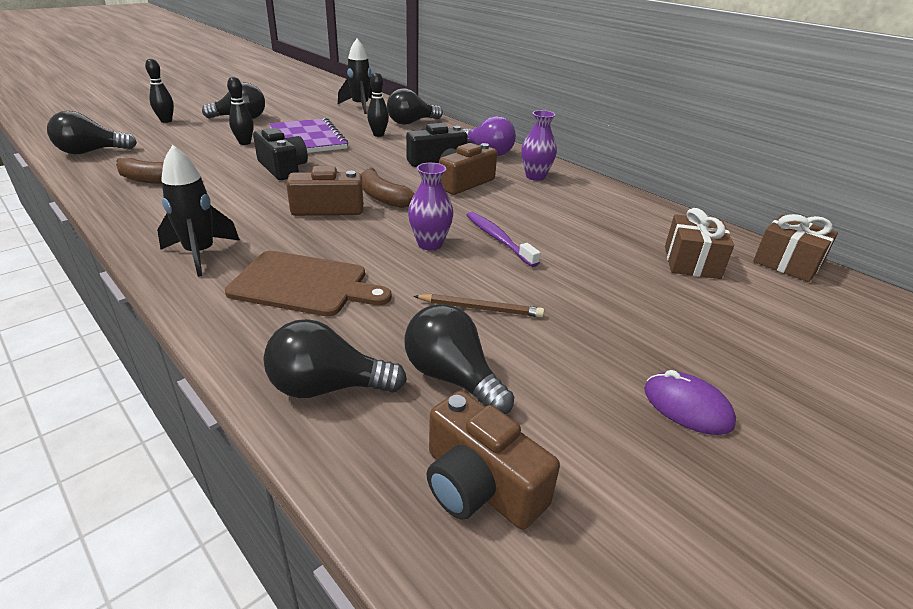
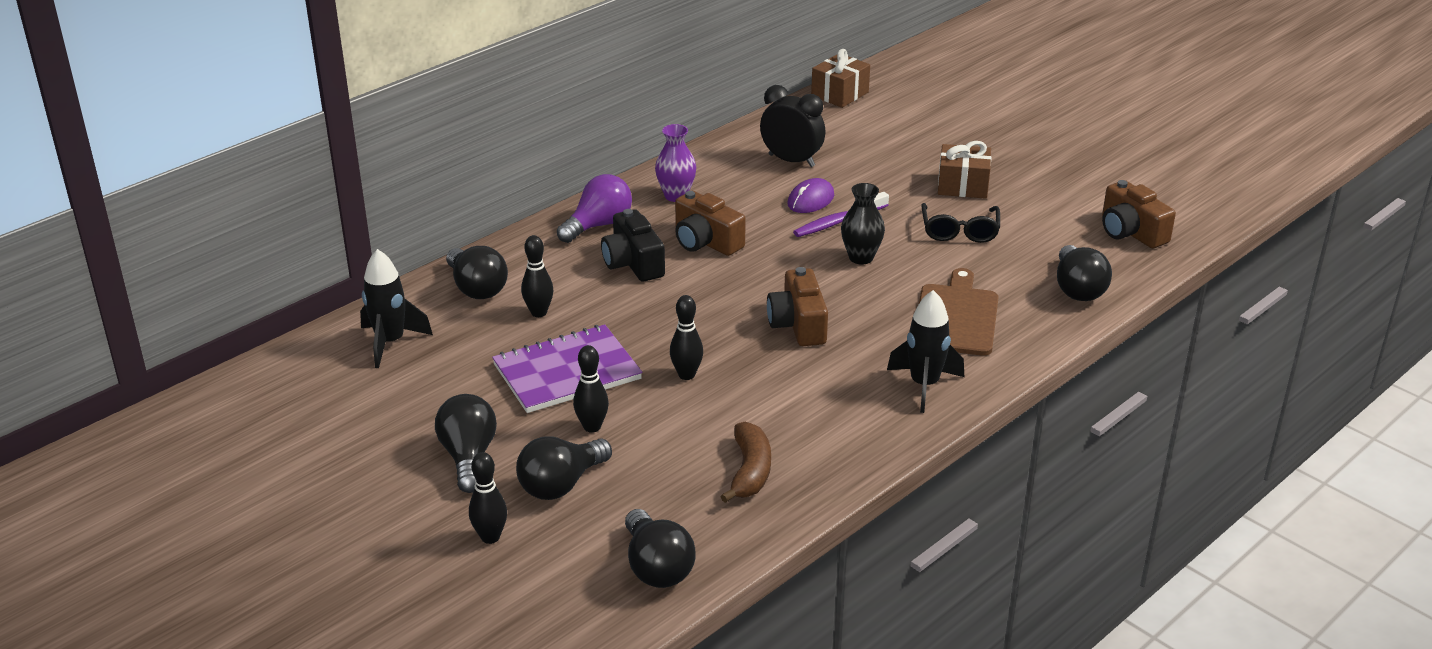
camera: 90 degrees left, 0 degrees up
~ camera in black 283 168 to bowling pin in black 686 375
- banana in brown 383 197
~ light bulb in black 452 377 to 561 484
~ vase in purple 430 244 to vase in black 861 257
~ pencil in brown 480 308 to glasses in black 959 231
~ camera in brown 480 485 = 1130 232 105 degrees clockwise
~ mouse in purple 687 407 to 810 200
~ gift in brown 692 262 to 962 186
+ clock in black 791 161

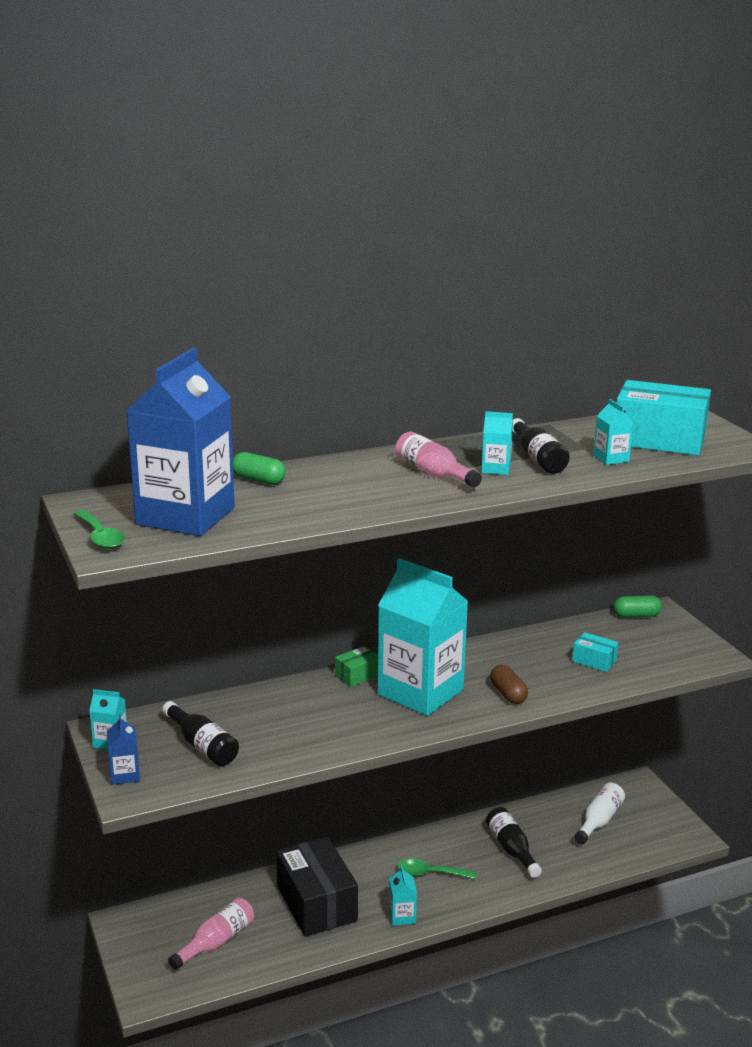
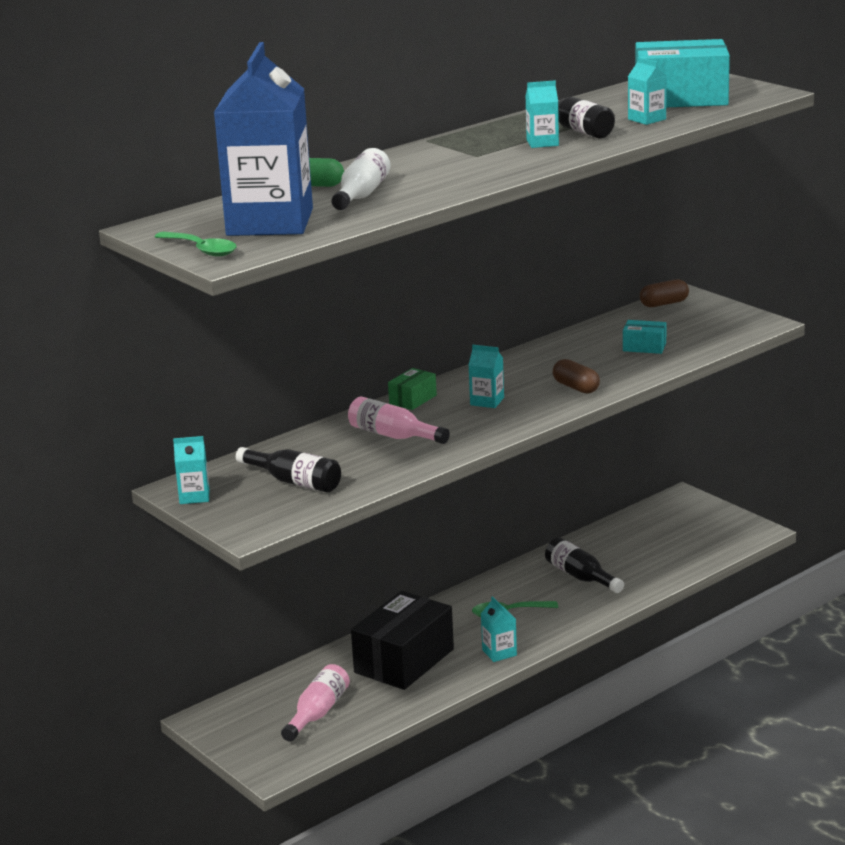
camera: 15 degrees left, 0 degrees up
- carton in blue 125 775
~ box in black 316 903 = 404 661 75 degrees clockwise
~ carton in turquoise 420 692 = 487 401 x0.40
~ bottle in pink 433 473 to 393 435
~ bottle in white 599 821 to 361 195
~ capsule in green 636 615 to capsule in brown 664 304

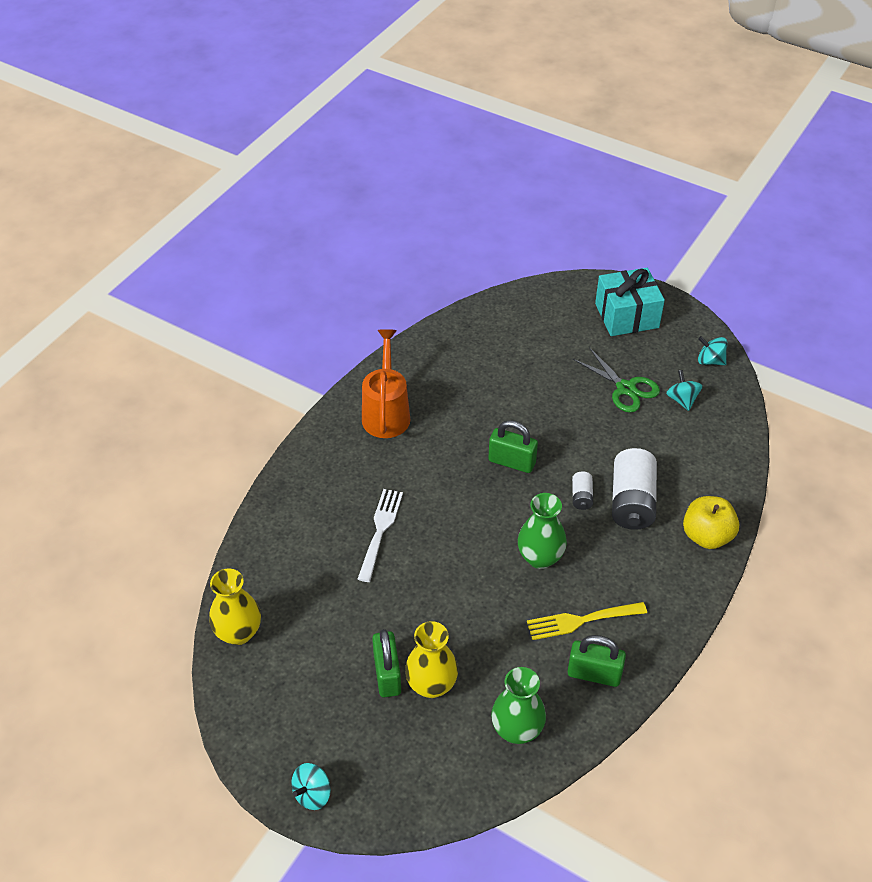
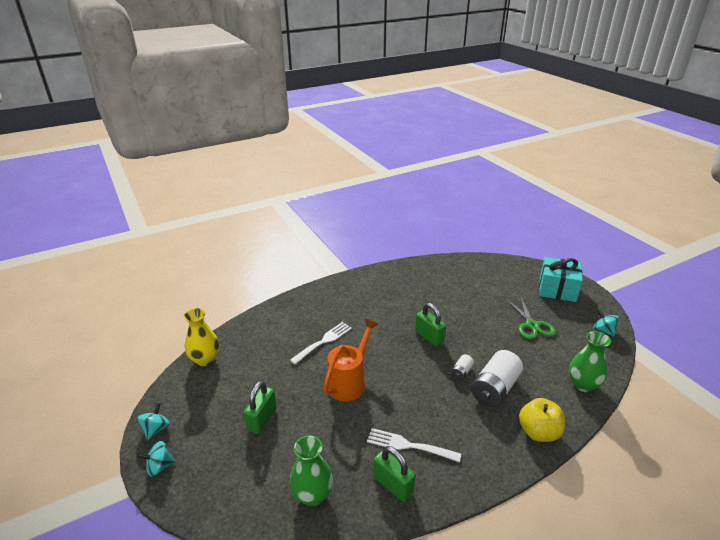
camera: 30 degrees right, 15 degrees down
~ watering can in orange 386 413 to 349 382
- vase in yellow 431 685
~ vase in green 540 557 to 583 384
~ fork in yellow 582 620 to fork in white 409 445
~ spinning top in turquoise 682 400 to 156 429

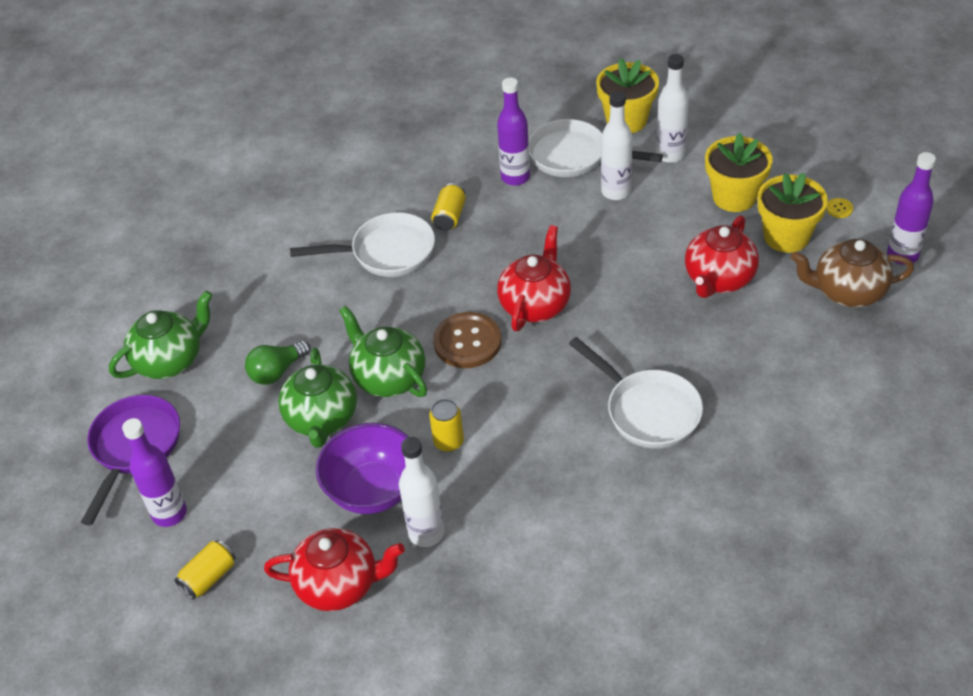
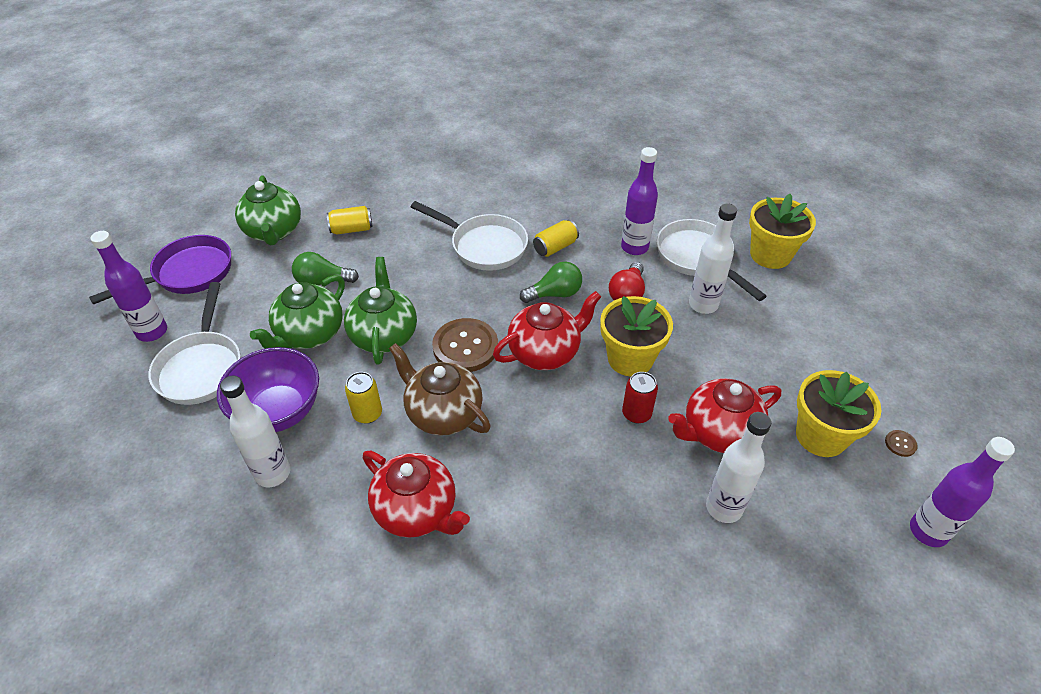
camera: 35 degrees right, 0 degrees up
~ teapot in green 170 360 = 273 232 75 degrees clockwise
~ can in yellow 209 577 to 351 229
~ teapot in red 339 585 to 417 511
~ pan in white 647 410 to 201 367
~ bottle in white 670 155 to 724 508
~ flower pot in yellow 734 197 to 630 358
~ teapot in brown 847 291 to 443 413
~ button in yellow 839 209 to button in brown 900 444
+ light bulb in green 554 294
+ light bulb in red 627 294
+ can in red 636 413

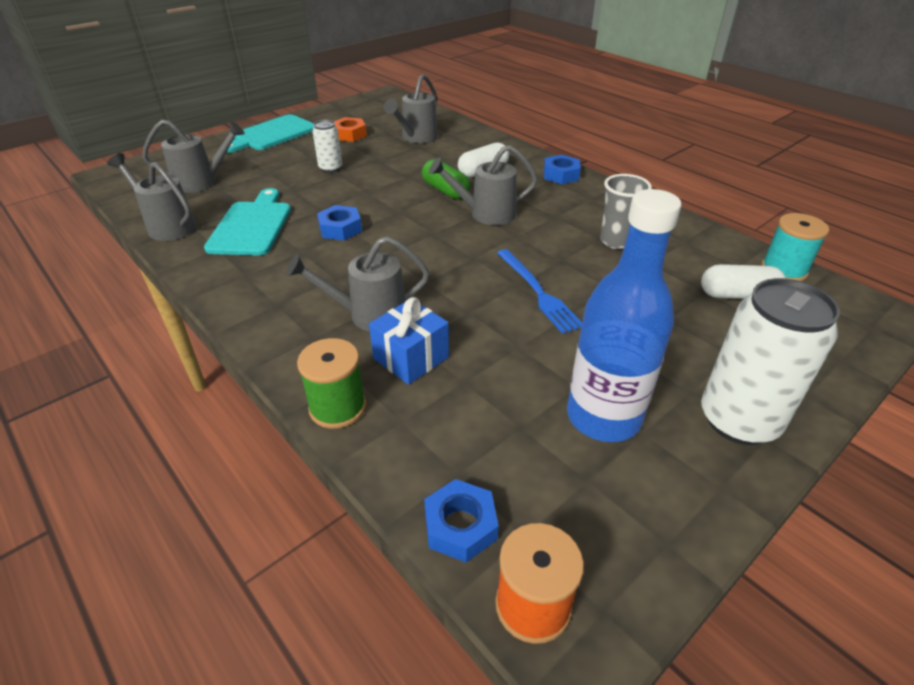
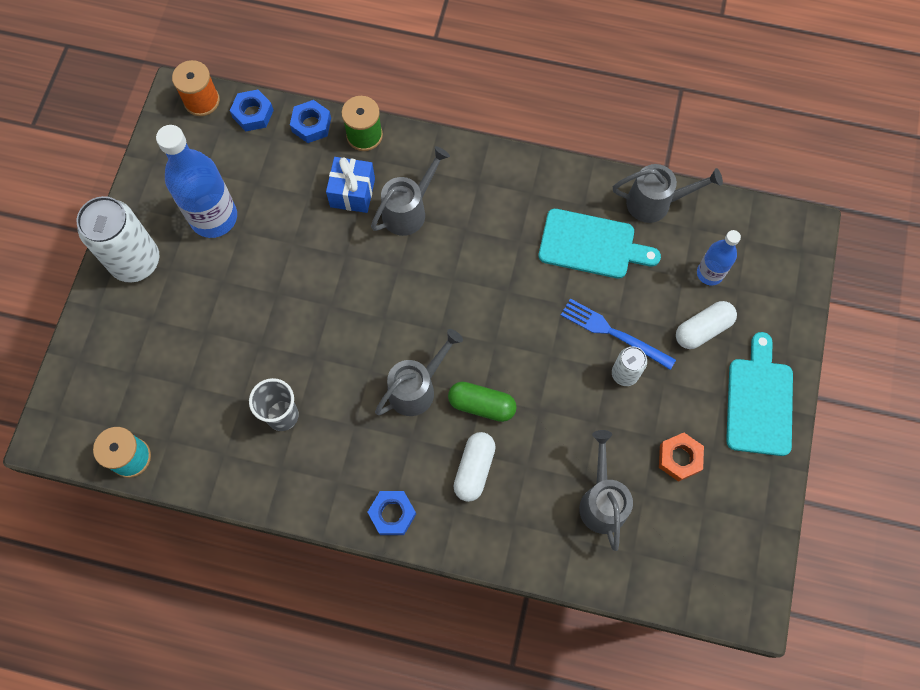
camera: 145 degrees right, 30 degrees up
~ watering can in grey 202 182 to bottle in blue 709 273
~ cutting board in turquoise 252 226 = 591 245 45 degrees counterclockwise
~ nut in blue 340 228 to 311 125
~ fork in blue 538 292 to 613 333
~ capsule in white 737 295 to 702 329

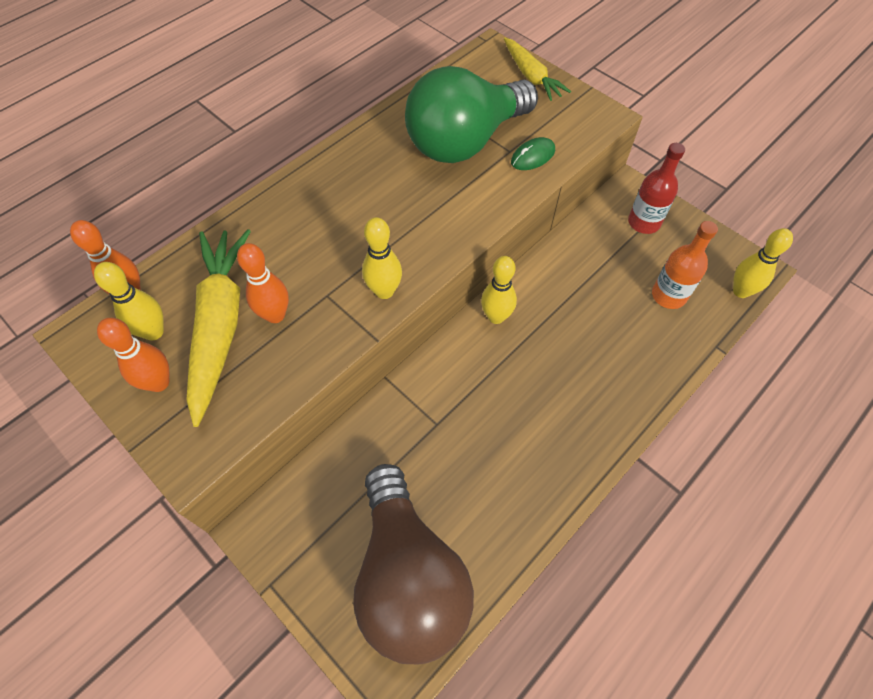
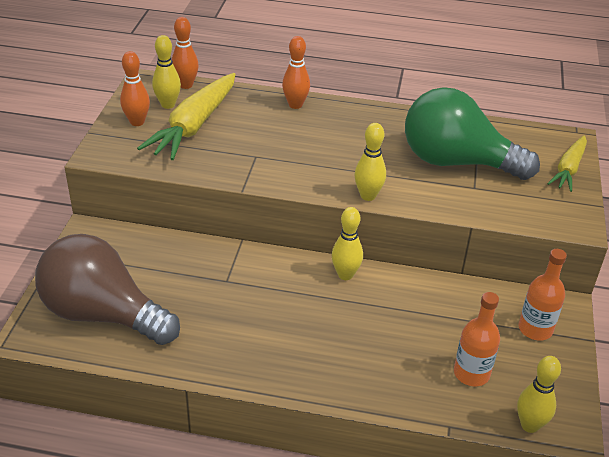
camera: 55 degrees right, 20 degrees down
~ carrot in yellow 220 325 = 194 125 150 degrees clockwise
~ bowling pin in orange 275 315 to 295 105
~ light bulb in brown 408 577 = 103 314 75 degrees clockwise
~ bowling pin in yellow 384 291 to 368 196
- mouse in green 533 156
~ bottle in red 644 222 to bottle in orange 535 329

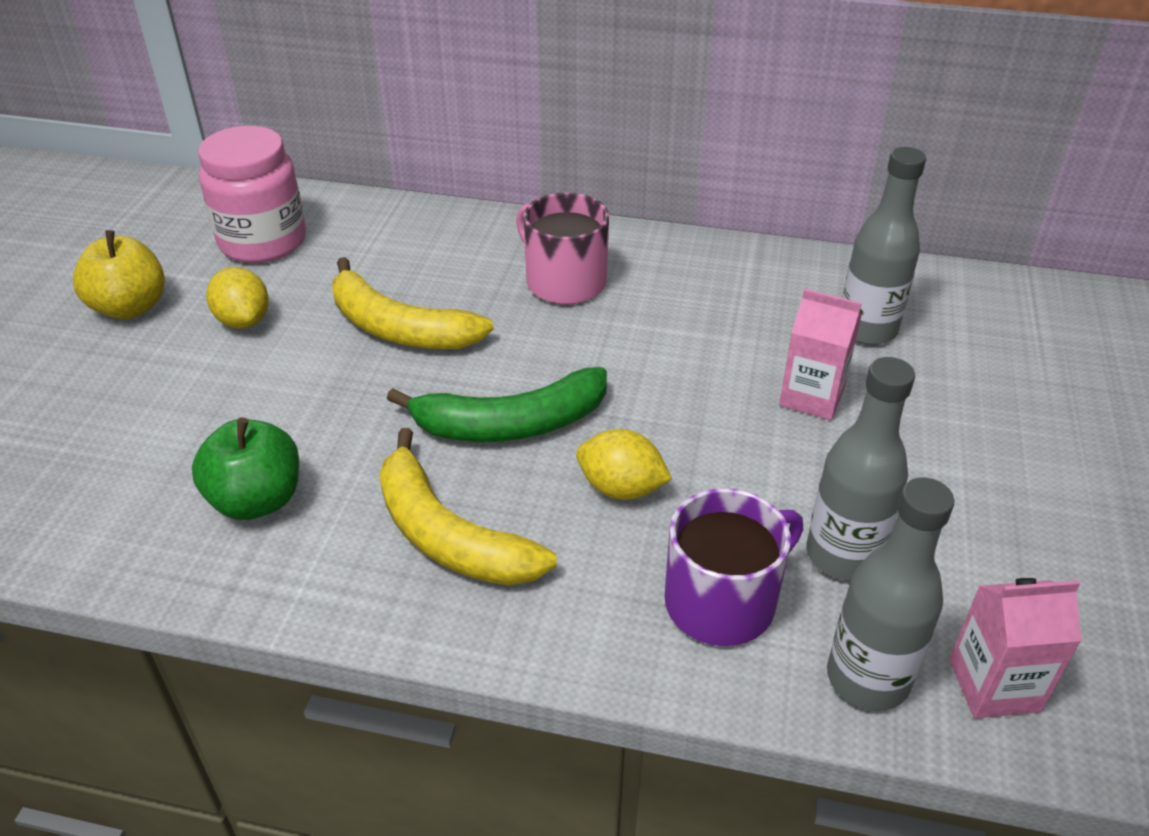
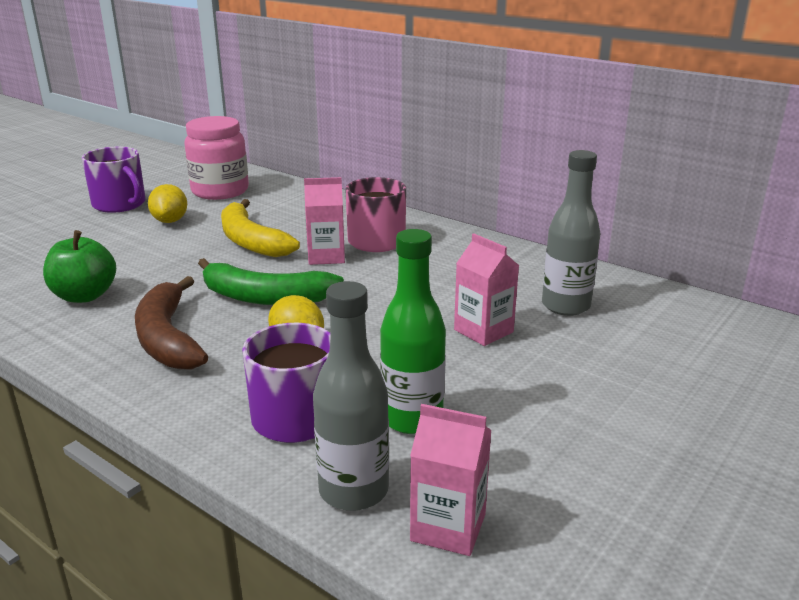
camera: 25 degrees right, 15 degrees down
~ apple in yellow 130 307 to mug in purple 120 204
~ banana in yellow 448 535 to banana in brown 168 338
~ bottle in grey 843 555 to bottle in green 412 419
+ carton in pink 326 256

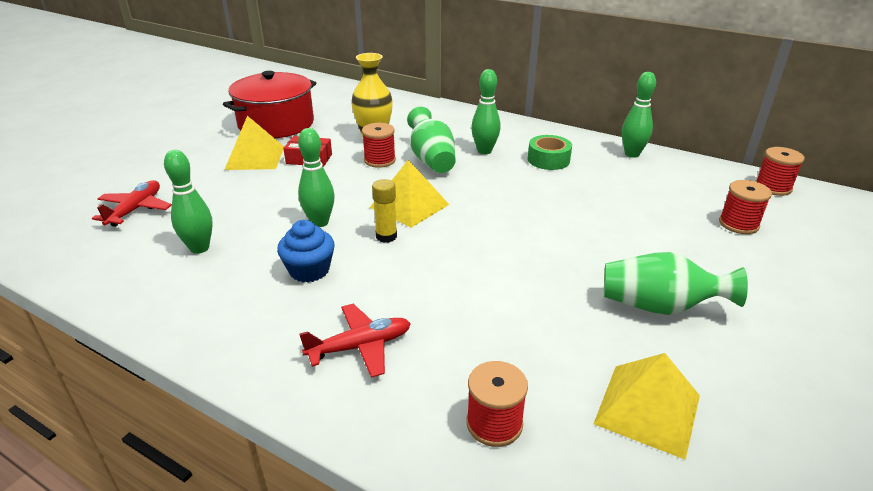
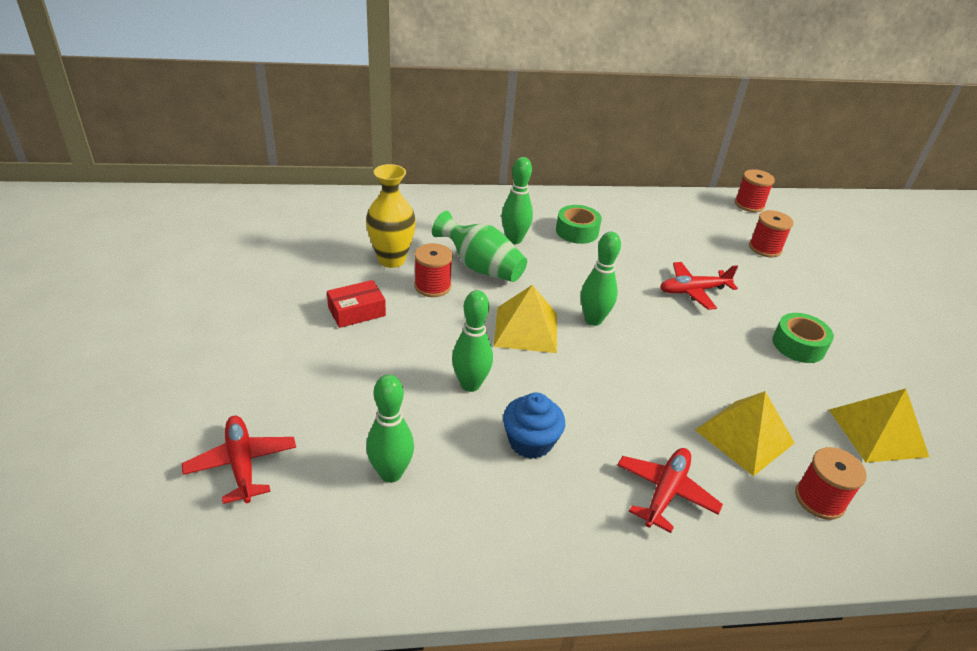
camera: 40 degrees left, 5 degrees up
- pot in red 276 124
~ pyramid in yellow 255 157 to 744 436
- glue stick in yellow 386 236
~ vase in green 659 306 to tape in green 798 345
~ bowling pin in green 632 154 to 593 320
+ plane in red 693 291

